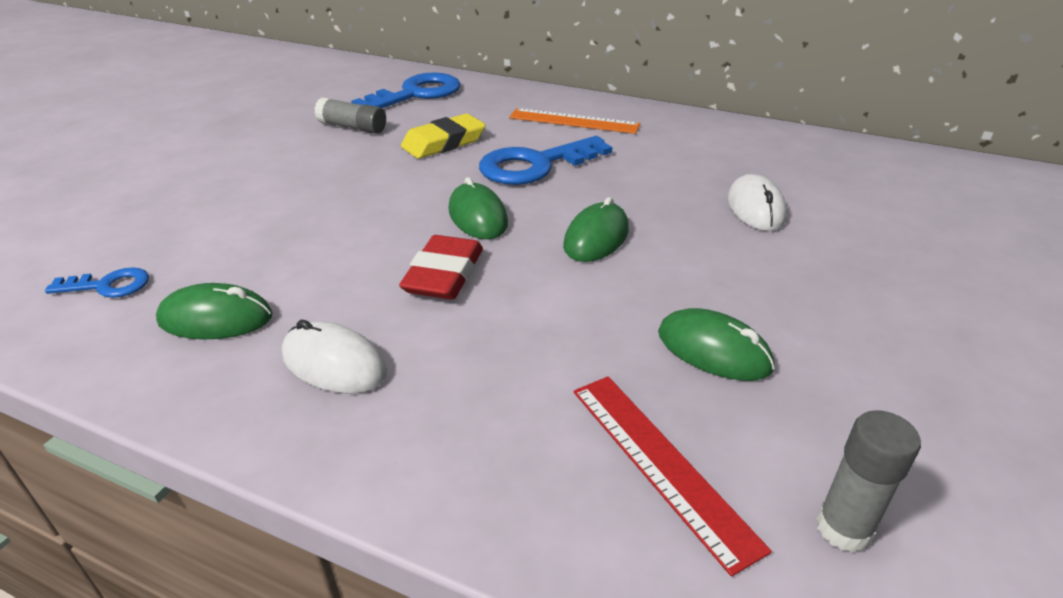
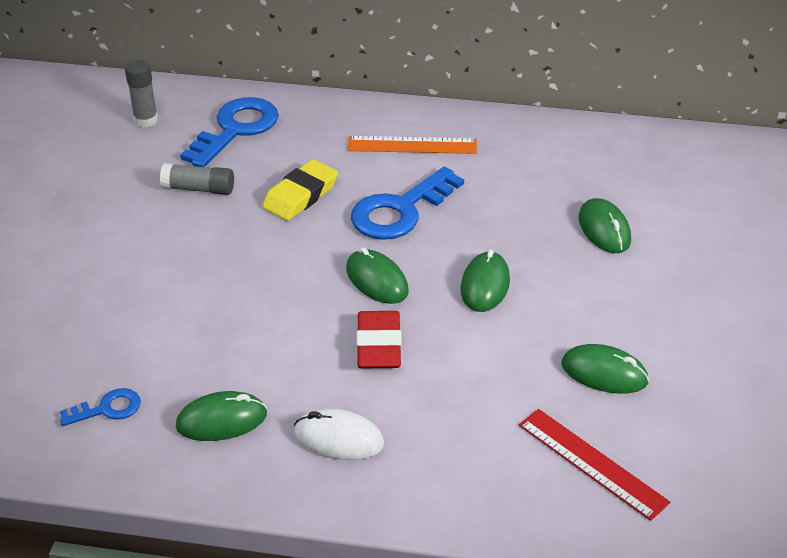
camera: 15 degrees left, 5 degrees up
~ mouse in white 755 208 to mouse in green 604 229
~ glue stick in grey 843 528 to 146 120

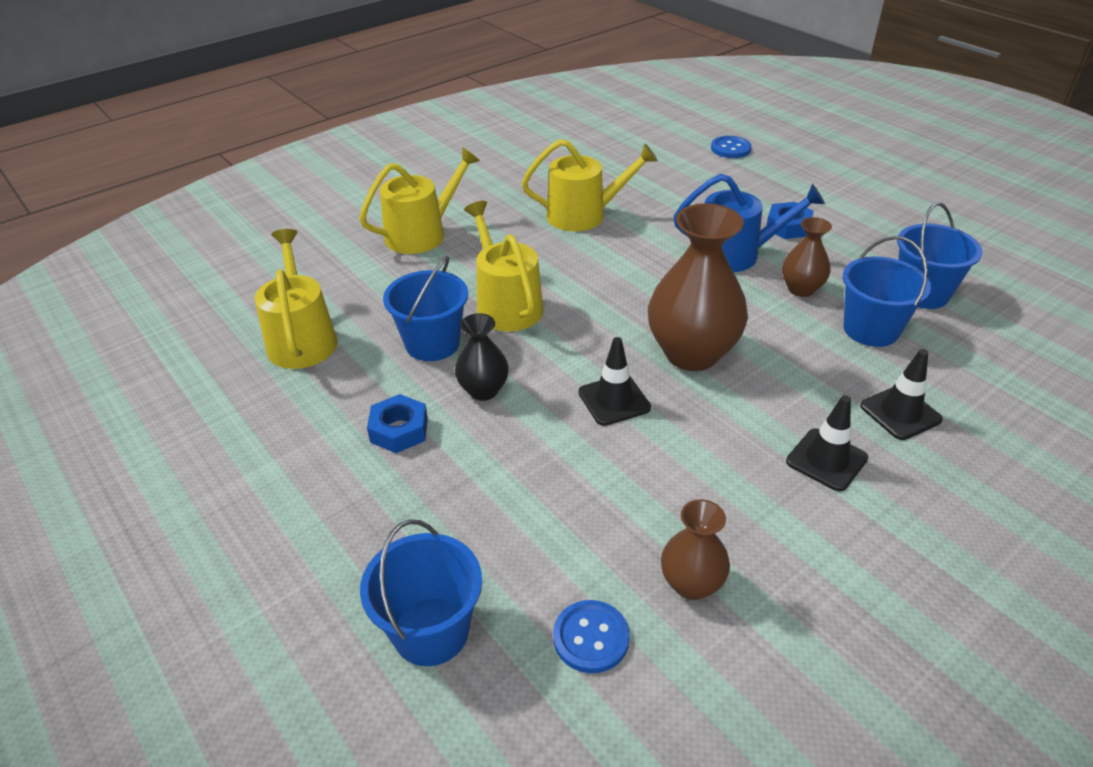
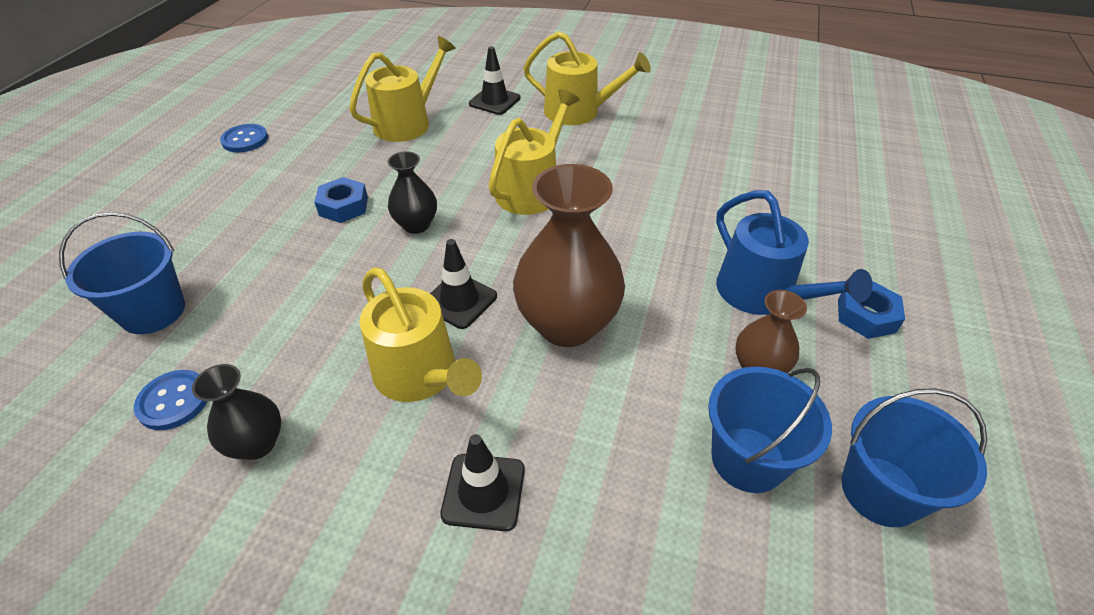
camera: 55 degrees right, 5 degrees up
- bucket in blue 432 343
~ watering can in yellow 583 215 to 420 375
~ vase in brown 691 584 to vase in black 257 443
~ button in blue 730 149 to 245 140
~ traffic cone in black 900 413 to 494 101

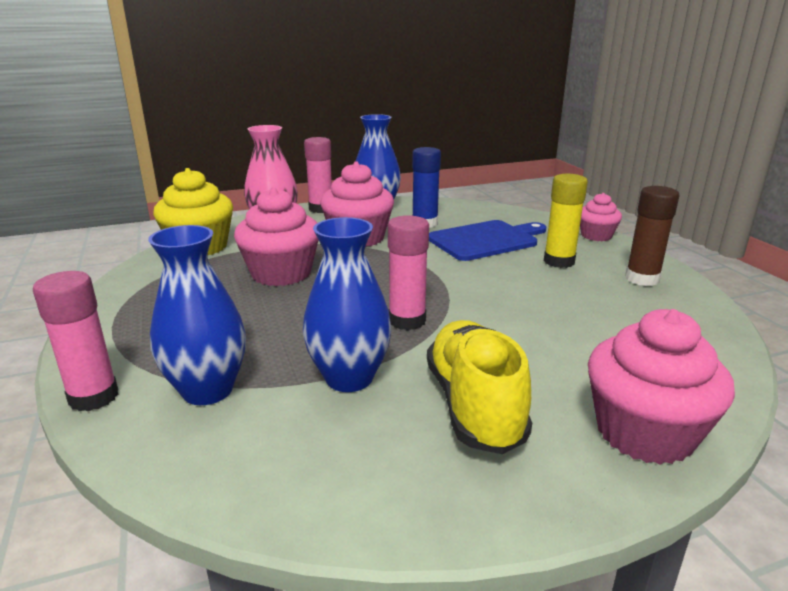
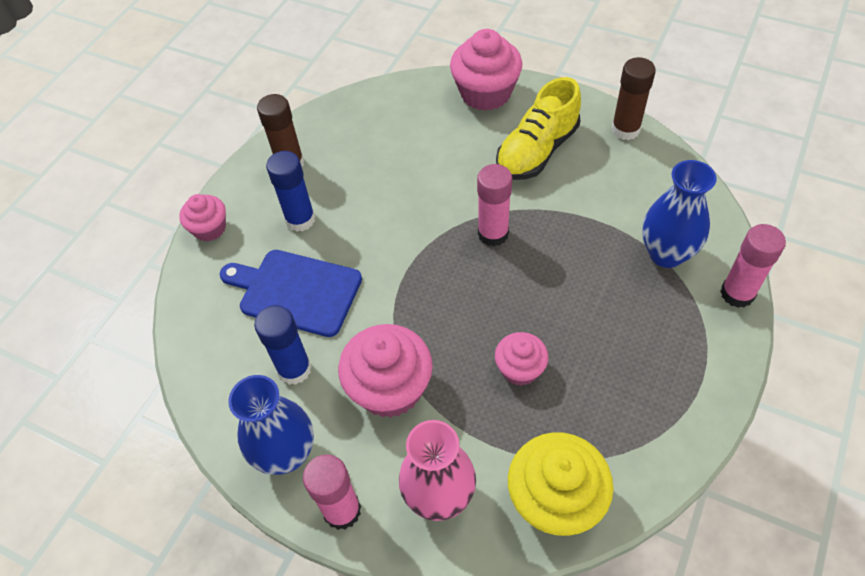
camera: 130 degrees left, 30 degrees up
~ cupcake in pink 281 273 = 520 369 x0.58
- vase in blue 349 378
~ glue stick in yellow 559 261 to glue stick in blue 300 219
+ glue stick in brown 625 129

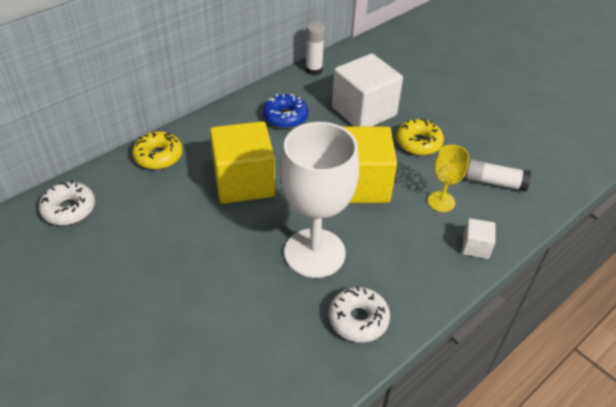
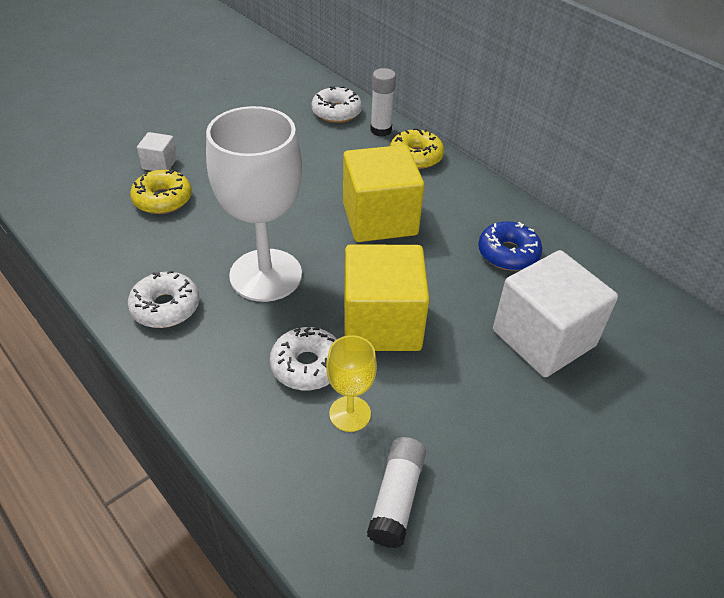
camera: 90 degrees right, 0 degrees up
~ glue stick in white 314 70 to 381 130
~ donut in yellow 418 143 to 163 199
~ cube in white 475 247 to 160 164
+ donut in white 307 365

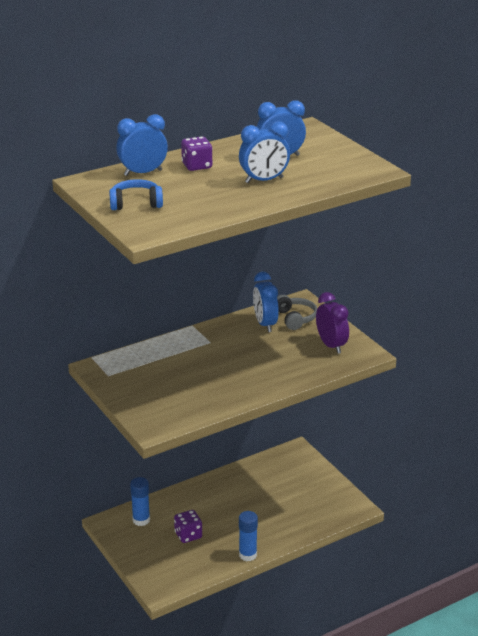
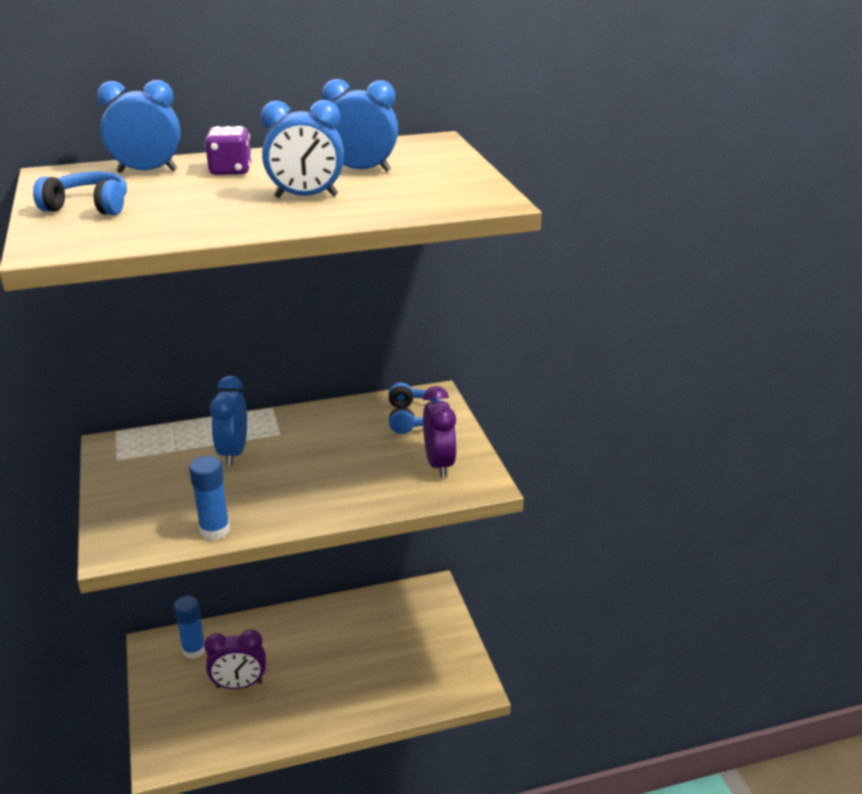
camera: 15 degrees right, 0 degrees up
~ dice in purple 188 535 to clock in purple 239 685
~ glue stick in blue 248 555 to 215 530
~ clock in blue 265 324 to 233 452
~ headphones in grey 295 318 to headphones in blue 412 418

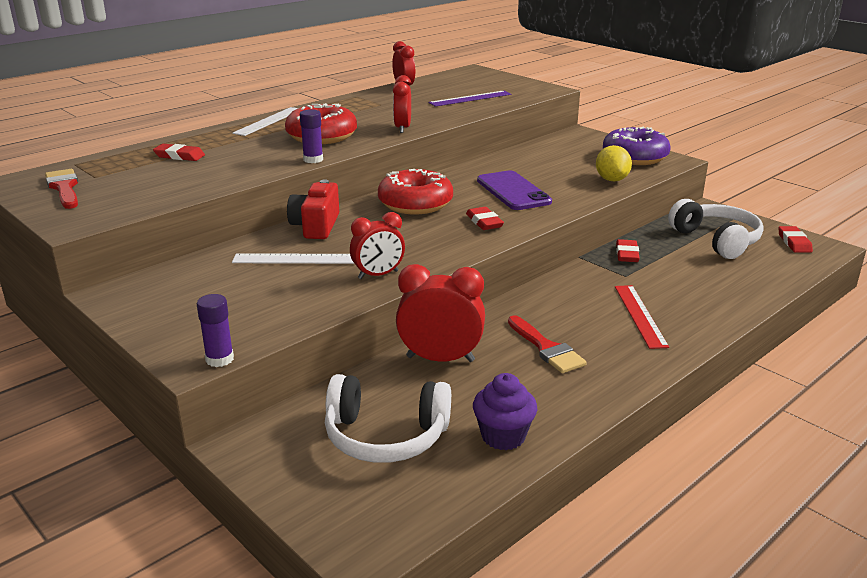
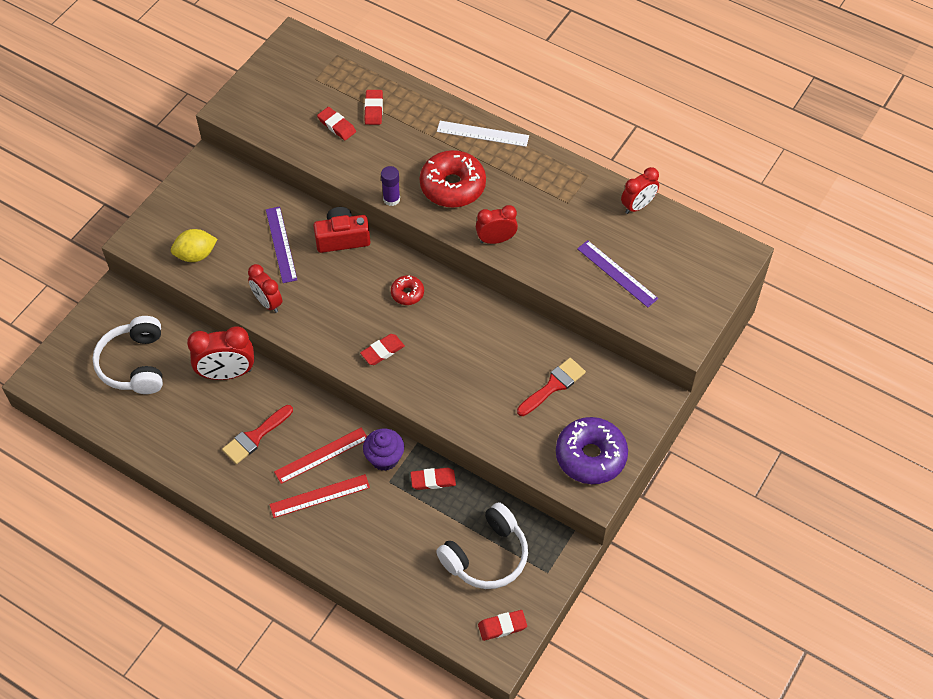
camera: 75 degrees right, 30 degrees up
~ brush in red 64 188 to 553 385
- glue stick in purple 219 359
~ ruler in white 294 259 to ruler in purple 281 244
~ donut in red 415 204 = 407 293 x0.50
~ clock in red 440 359 = 227 373 90 degrees clockwise
~ cupcake in purple 503 436 to 384 458
- phone in purple 513 191
~ lemon in yellow 611 179 to 196 255
+ ruler in red 321 455
+ eraser in red 336 125

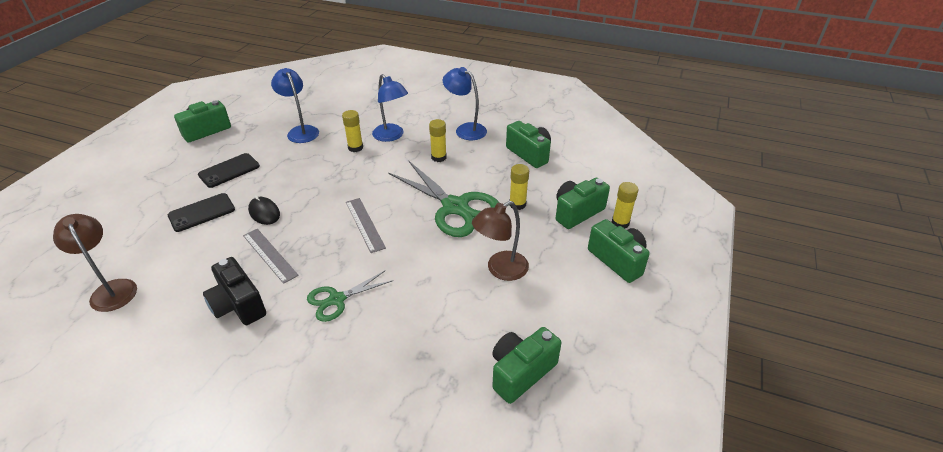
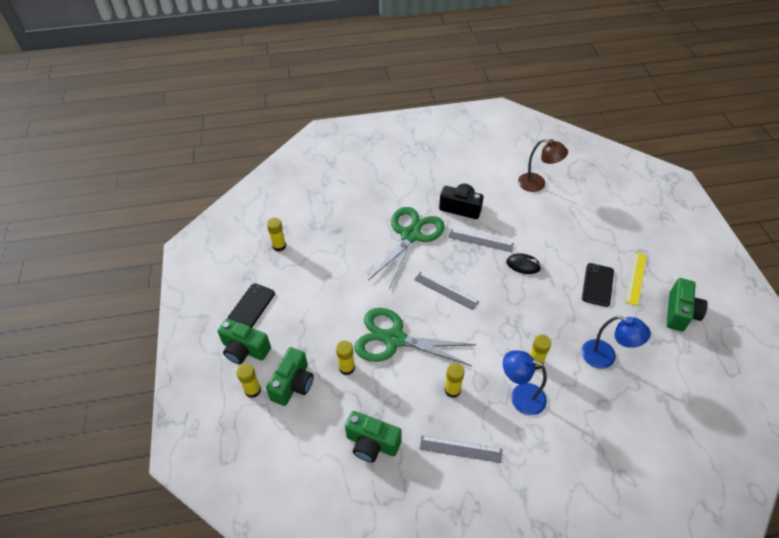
camera: 150 degrees right, 10 degrees up
~ phone in black 201 212 to 252 306
~ scissors in green 337 299 = 411 235 x1.83
~ lamp in blue 465 129 to ruler in grey 460 449
- lamp in brown 500 270
~ camera in green 521 372 to glue stick in yellow 279 246
+ ruler in yellow 636 278

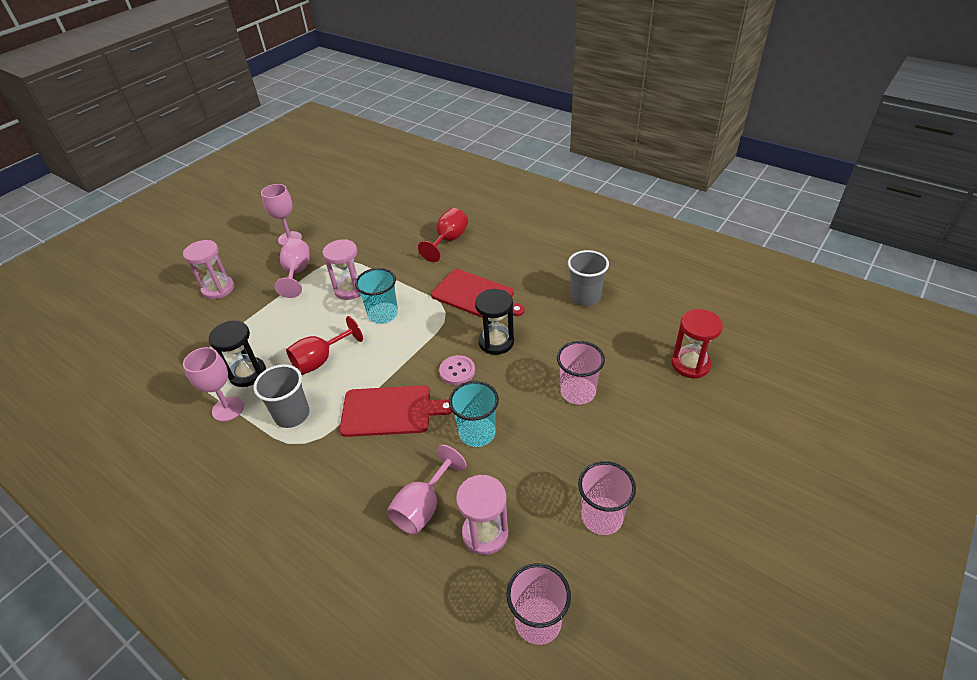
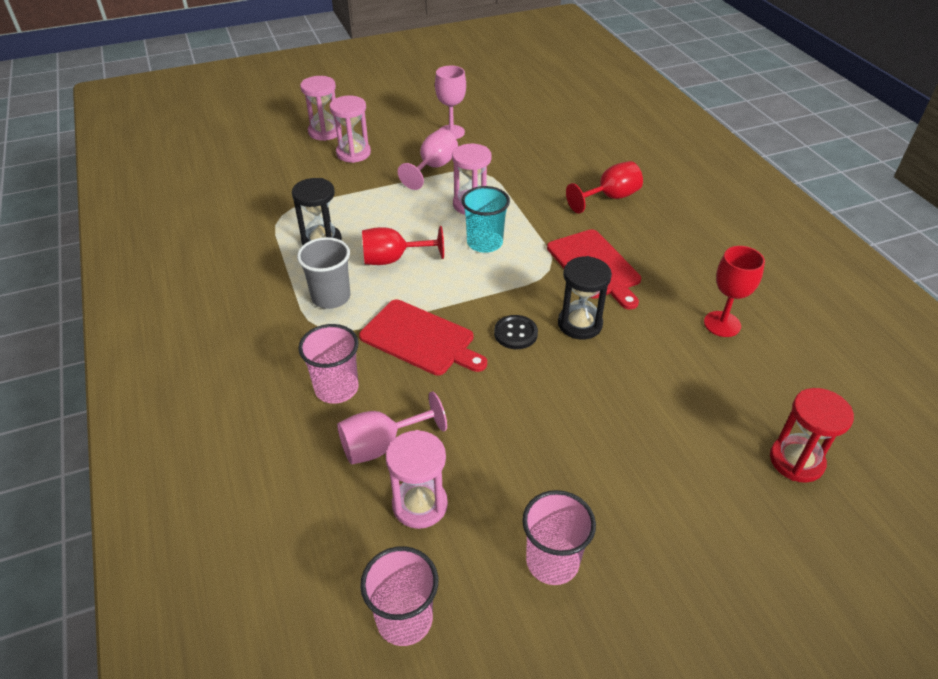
camera: 30 degrees right, 0 degrees up
- goblet in pink 228 409
~ button in pink 457 371 to button in black 515 333
- cup in turquoise 477 433
~ cup in pink 578 392 to 336 388
~ cup in grey 585 297 to goblet in red 722 324
+ hourglass in pink 325 132

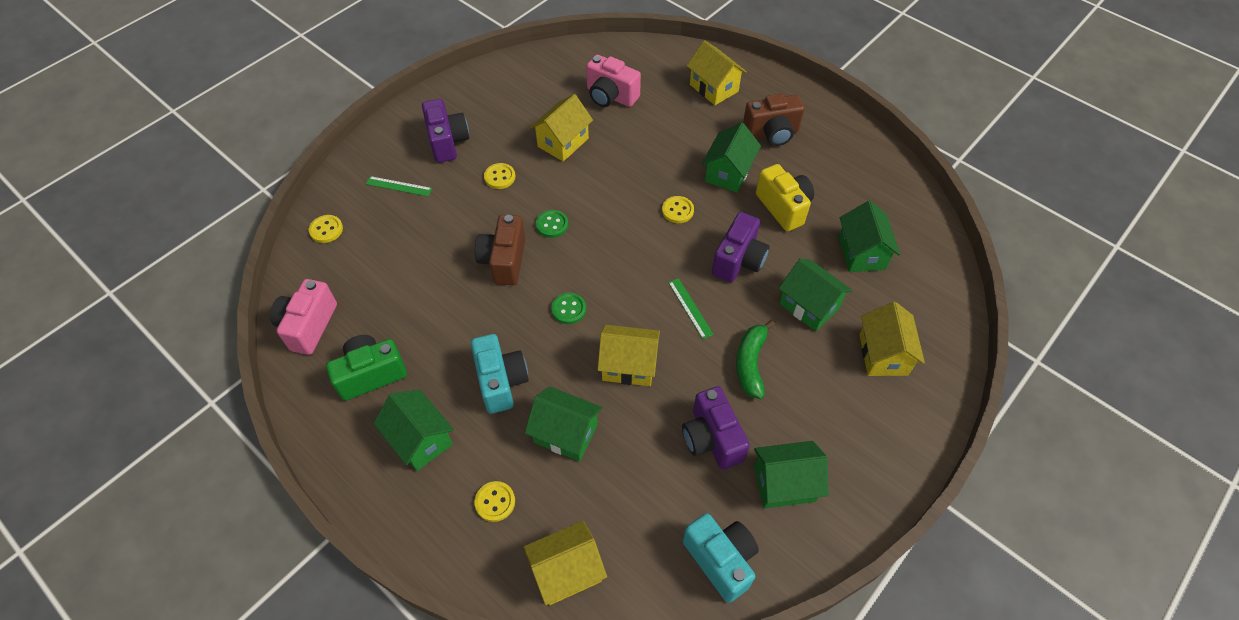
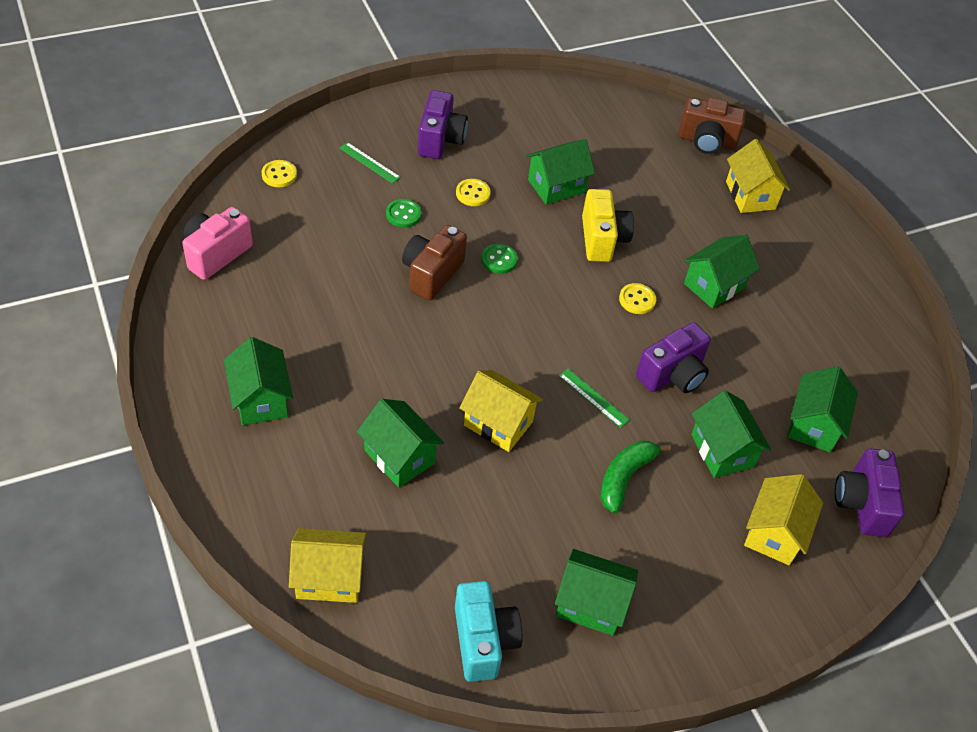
camera: 20 degrees right, 5 degrees down
- camera in green 371 374
- camera in turquoise 501 381
- button in yellow 495 502
~ house in yellow 563 142 to house in green 556 186
~ button in green 568 309 to 403 214
- camera in pink 610 96
~ ruler in green 690 308 = 593 398 45 degrees counterclockwise
~ camera in purple 712 439 to 862 503
~ camera in brown 771 133 to 706 141
~ camera in yellow 783 207 to 602 239

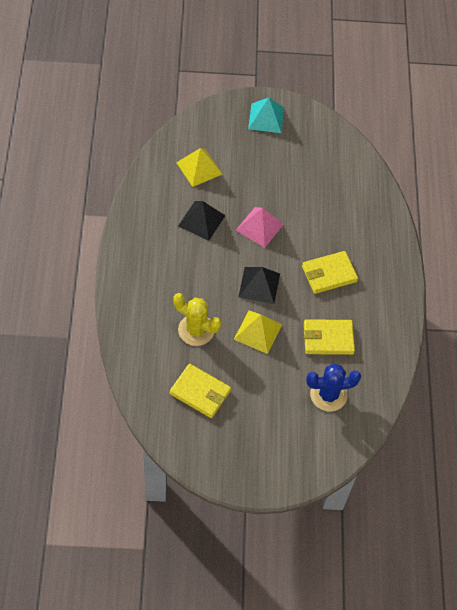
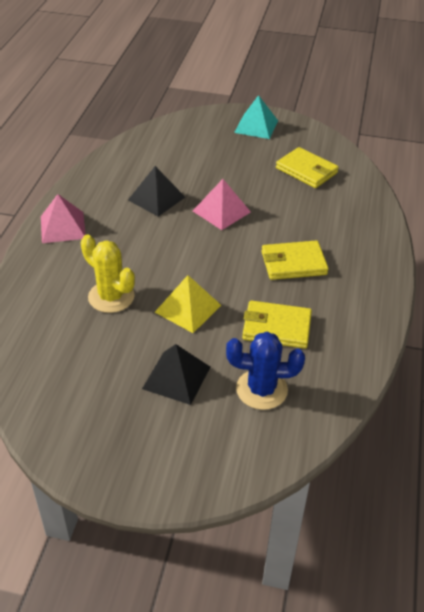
camera: 15 degrees right, 15 degrees down
~ wallet in yellow 200 392 to 306 170
- pyramid in yellow 199 168
~ pyramid in black 259 285 to 176 377
+ pyramid in pink 63 227

